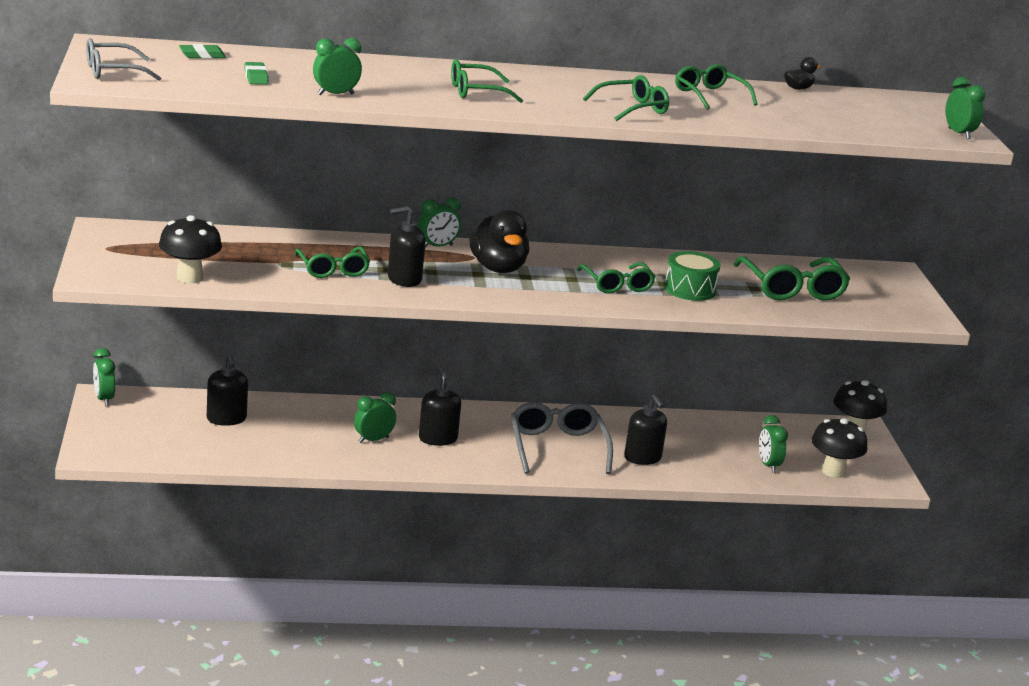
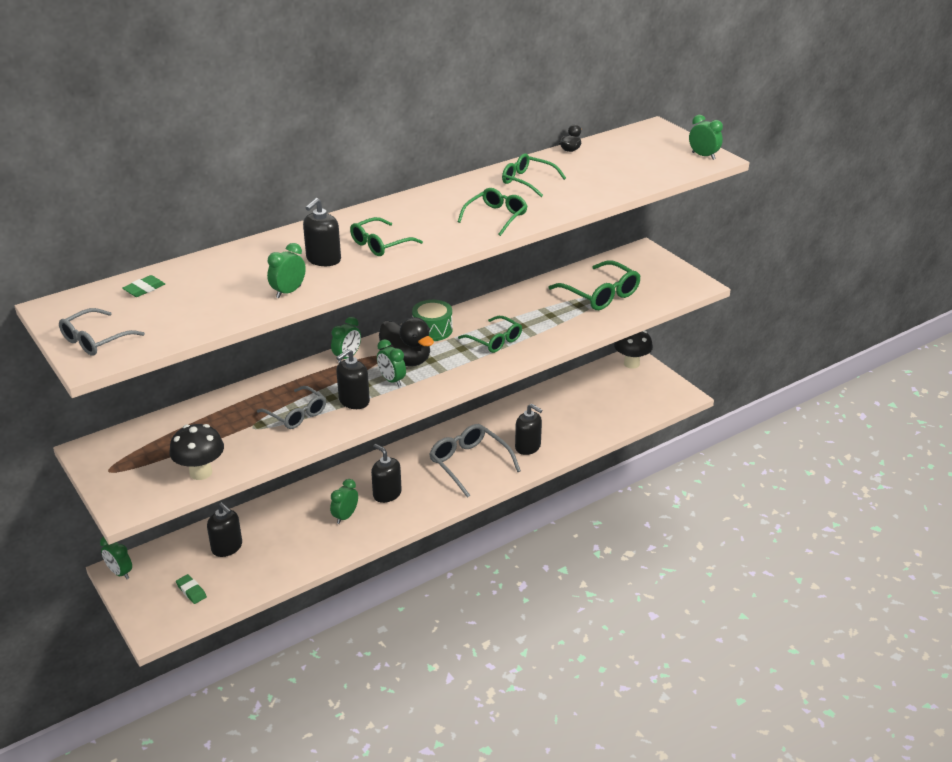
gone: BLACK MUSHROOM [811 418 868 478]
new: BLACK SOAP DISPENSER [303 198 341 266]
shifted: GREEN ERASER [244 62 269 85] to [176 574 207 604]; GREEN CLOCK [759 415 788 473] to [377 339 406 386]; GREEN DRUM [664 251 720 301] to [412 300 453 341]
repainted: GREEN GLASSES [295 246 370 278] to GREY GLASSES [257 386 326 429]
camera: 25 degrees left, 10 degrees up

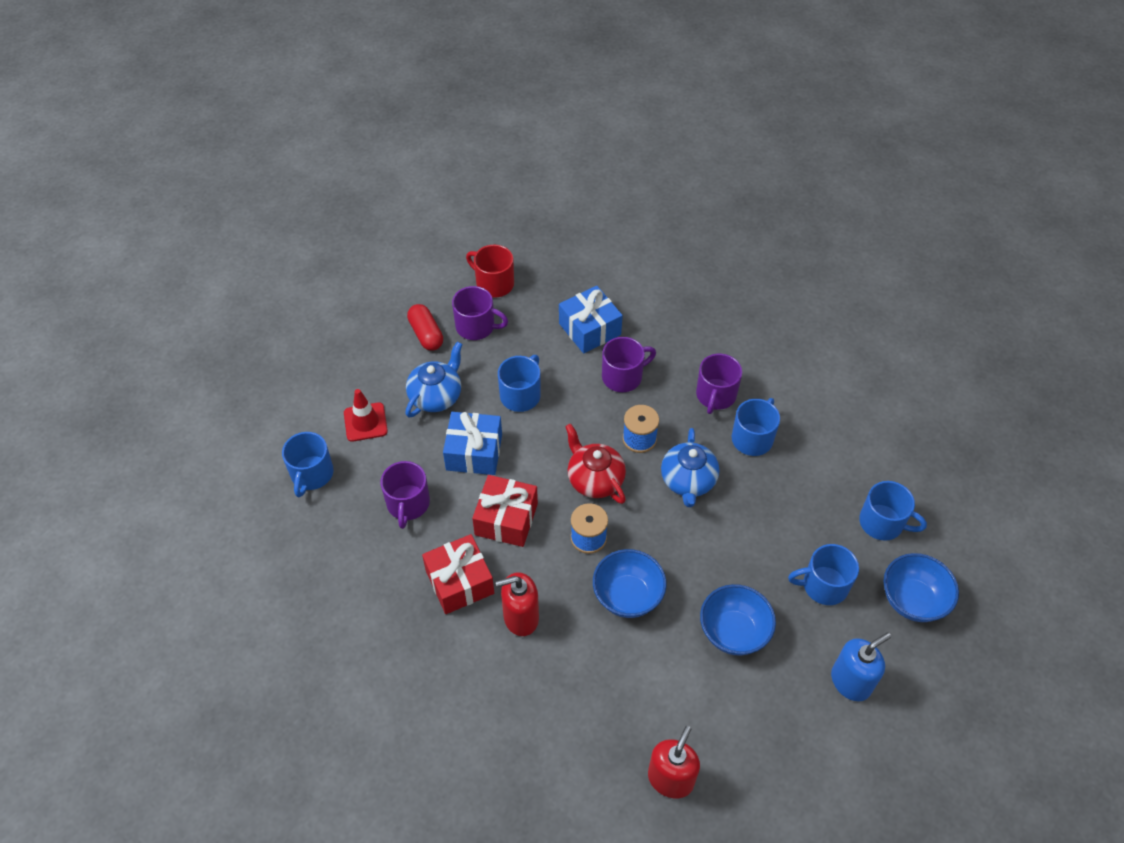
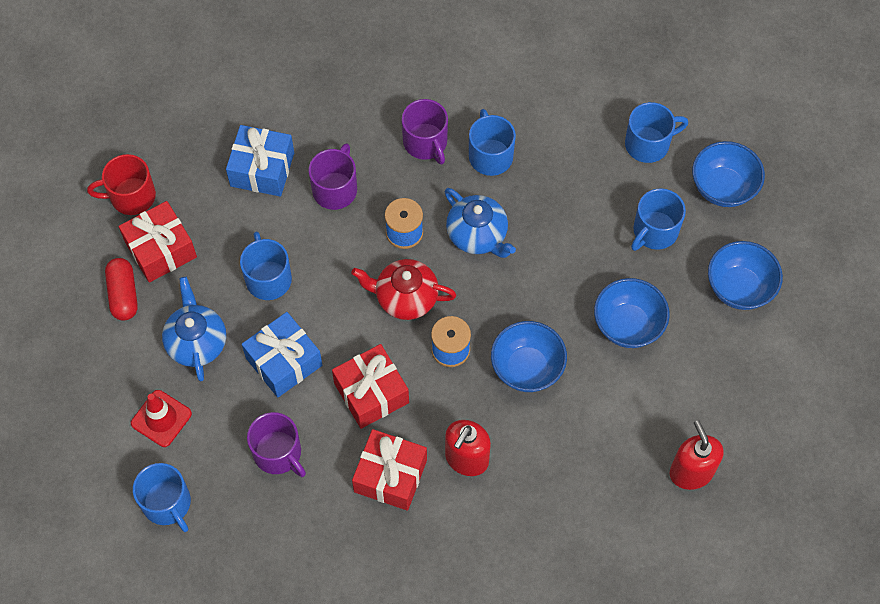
swapped: PURPLE MUG [452 286 508 340] to RED GIFT [119 201 197 283]; BLUE SOAP DISPENSER [831 632 891 701] to BLUE BOWL [708 241 783 310]
rotated: RED CAPSULE [407 304 443 350] = [105 258 138 321] 60 degrees clockwise
camera: 45 degrees left, 10 degrees up

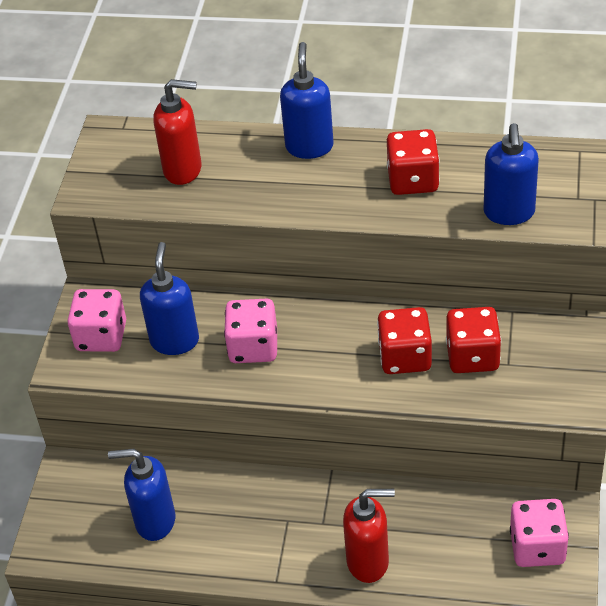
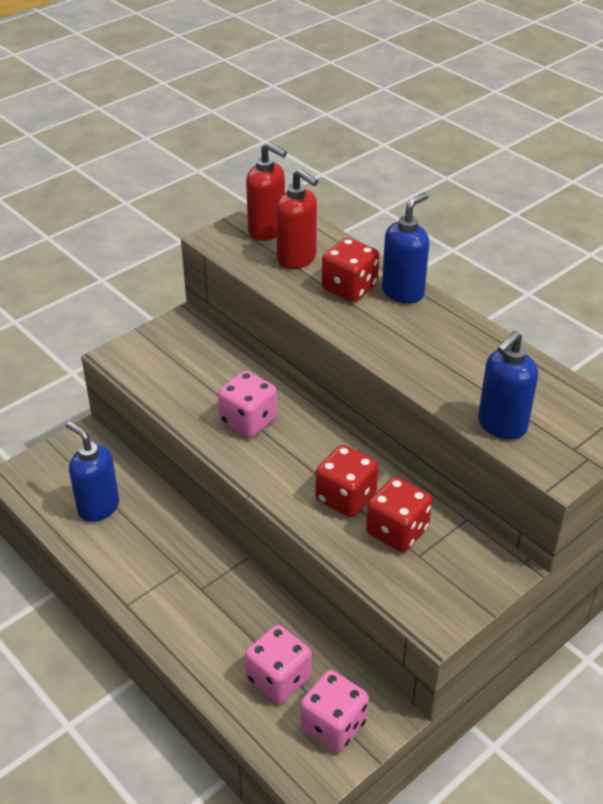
gone: BLUE SOAP DISPENSER [140 242 199 355]
shifted: PINK DICE [68 289 126 352] to [245 625 311 704]; RED SOAP DISPENSER [343 489 395 583] to [246 142 287 241]; RED DICE [387 129 439 195] to [322 238 379 302]
camera: 35 degrees right, 5 degrees down

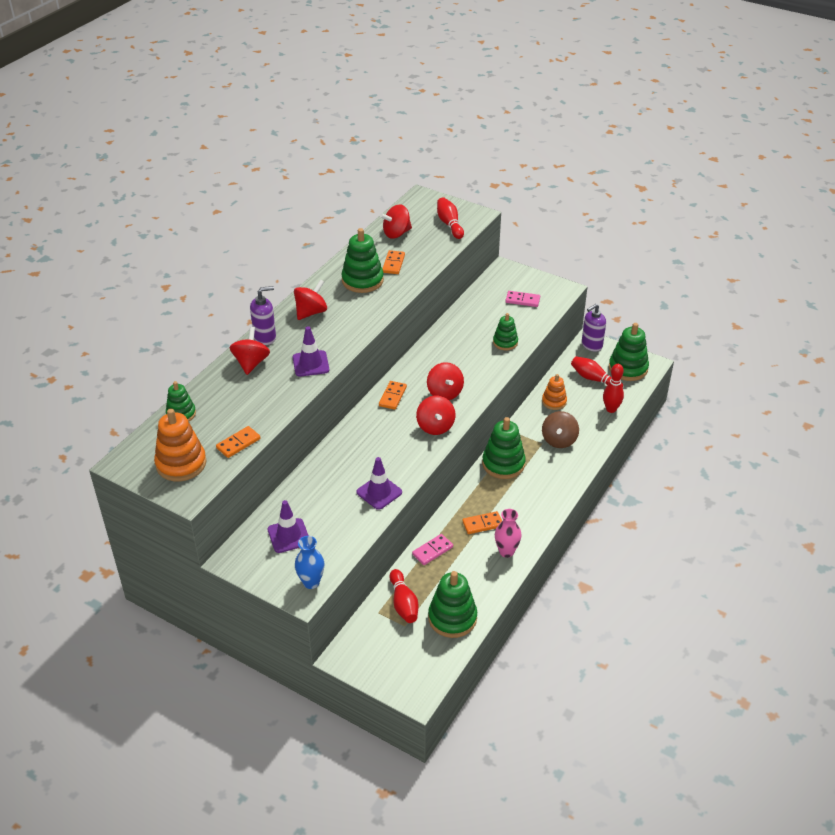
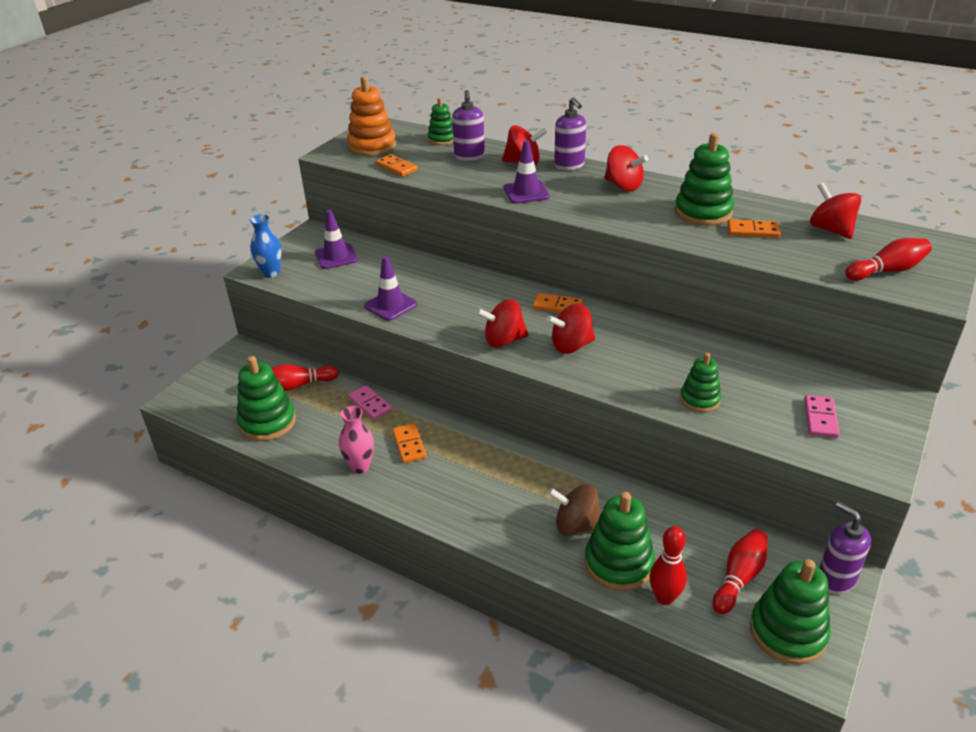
gone: ORANGE STACKING TOY [542 374 567 410]
new: PURPLE SOAP DISPENSER [452 90 485 161]
shifted: GREEN STACKING TOY [482 417 526 479] to [585 492 655 591]
camera: 90 degrees right, 5 degrees down

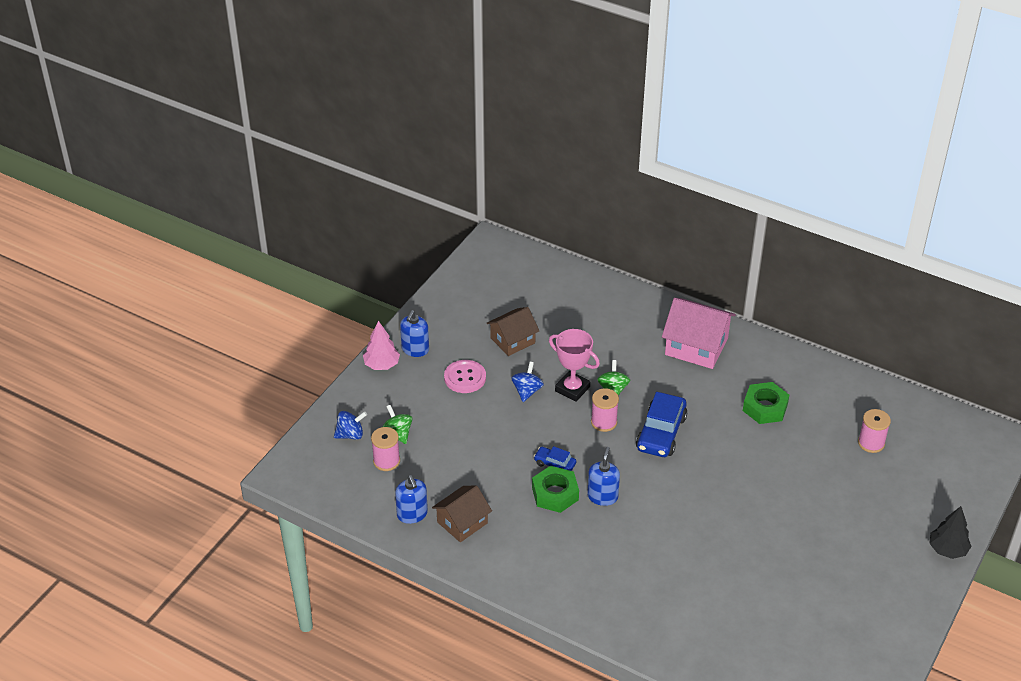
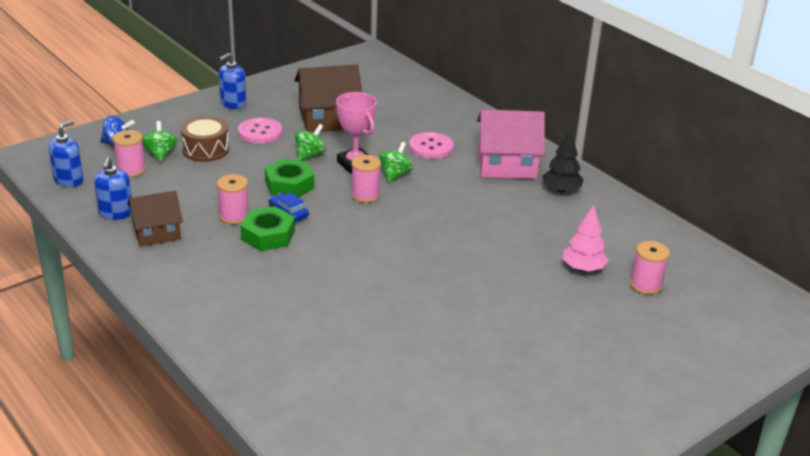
gone: BLUE CAR [636 392 687 457]
new: BROWN DRUM [180 116 229 162]; PINK SPOOL [217 174 249 225]; PINK BUTTON [409 132 454 159]
shifted: BLUE SOAP DISPENSER [587 447 620 506] to [48 120 84 187]; GREEN NUT [743 382 789 424] to [265 158 314 197]; BLACK TREE [929 506 972 559] to [542 131 584 193]; PINK TREE [363 321 400 370] to [563 205 609 272]
repainted: BLUE SPINNING TOP [512 362 544 402] to GREEN SPINNING TOP [295 124 326 161]
rotated: PINK HOUSE [662 298 736 369] = [477 109 545 179] 45 degrees counterclockwise
scaled: BROWN HOUSE [486 307 539 356] = [295 65 362 132] x1.52
camera: 20 degrees right, 10 degrees down

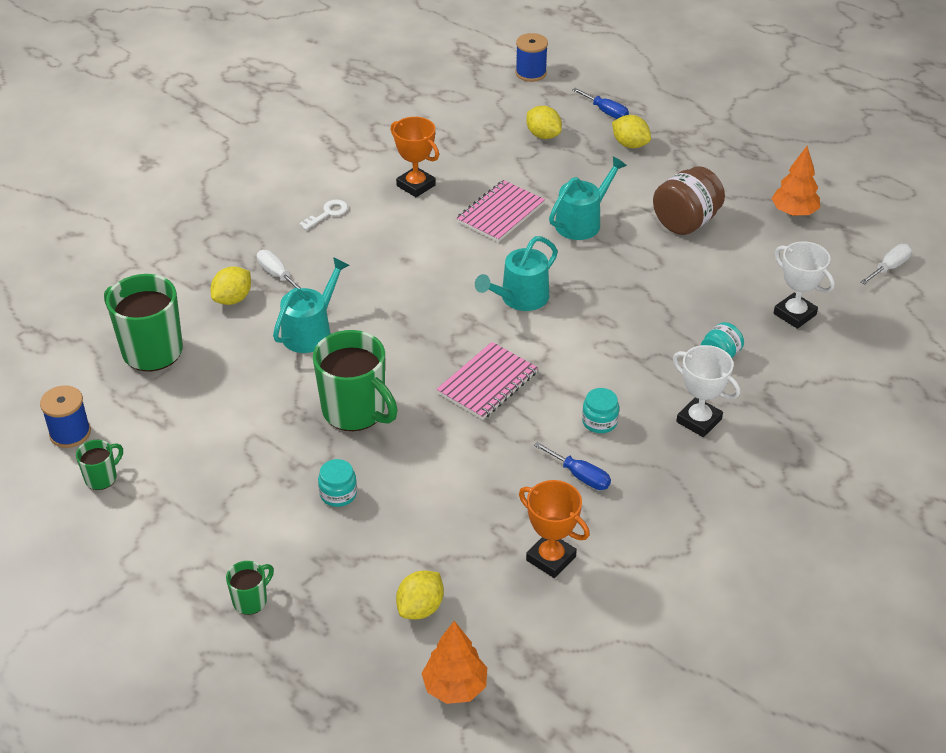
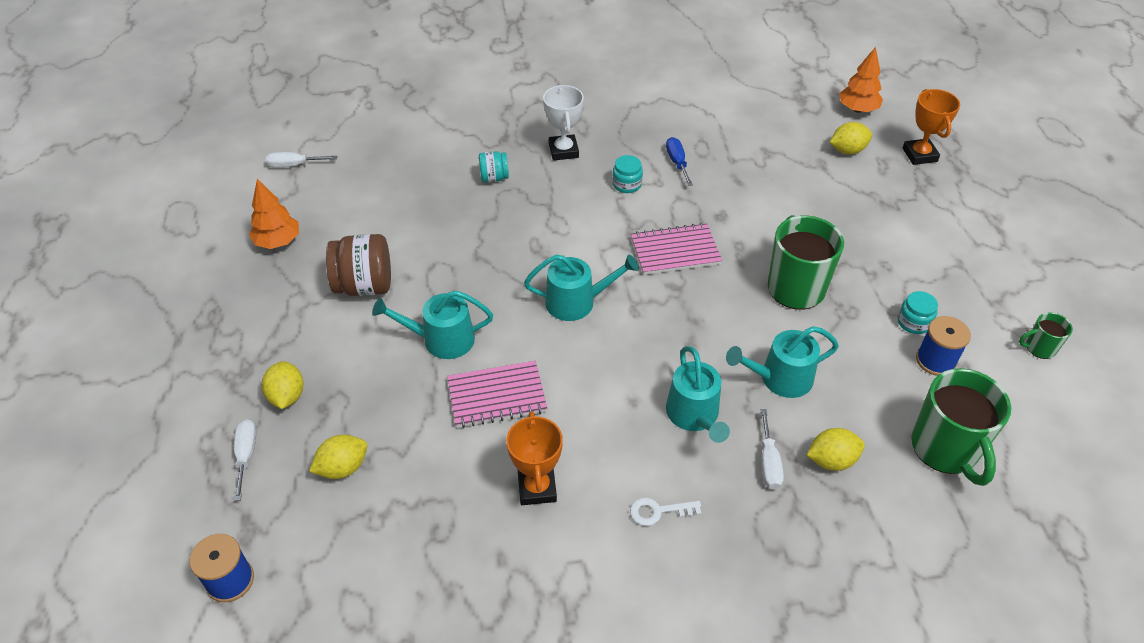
gone: GREEN MUG [226 561 274 615]; WHITE TROPHY [774 241 835 329]
new: TURQUOISE WATERING CAN [666 346 730 443]
shifted: TURQUOISE JAR [318 459 357 507] to [897 291 938 334]; ORANGE TROPHY [519 480 590 578] to [902 89 960 165]; BLUE SPOOL [40 385 91 448] to [916 316 971 376]
repainted: BLUE SCREWDRIVER [572 88 629 119] to WHITE SCREWDRIVER [234 419 256 501]
rotated: YELLOW LEMON [526 106 562 139] = [309 435 367 479] 60 degrees clockwise
camera: 140 degrees left, 5 degrees up

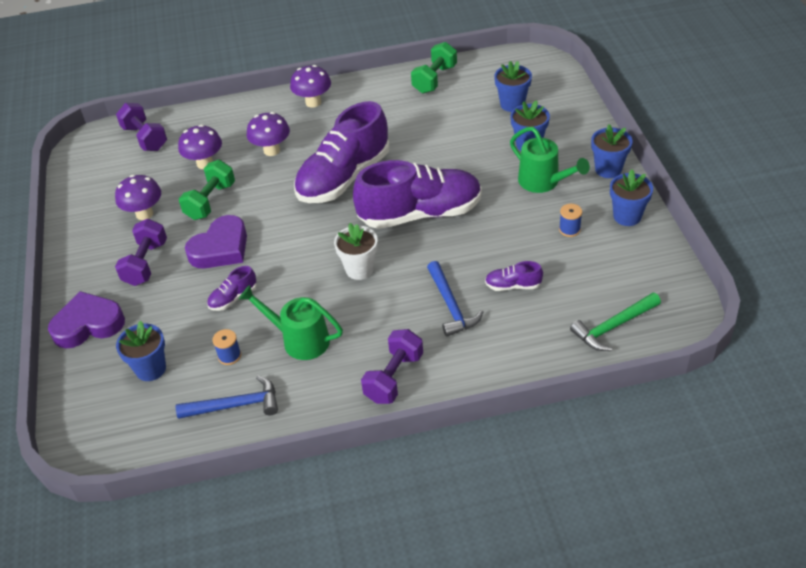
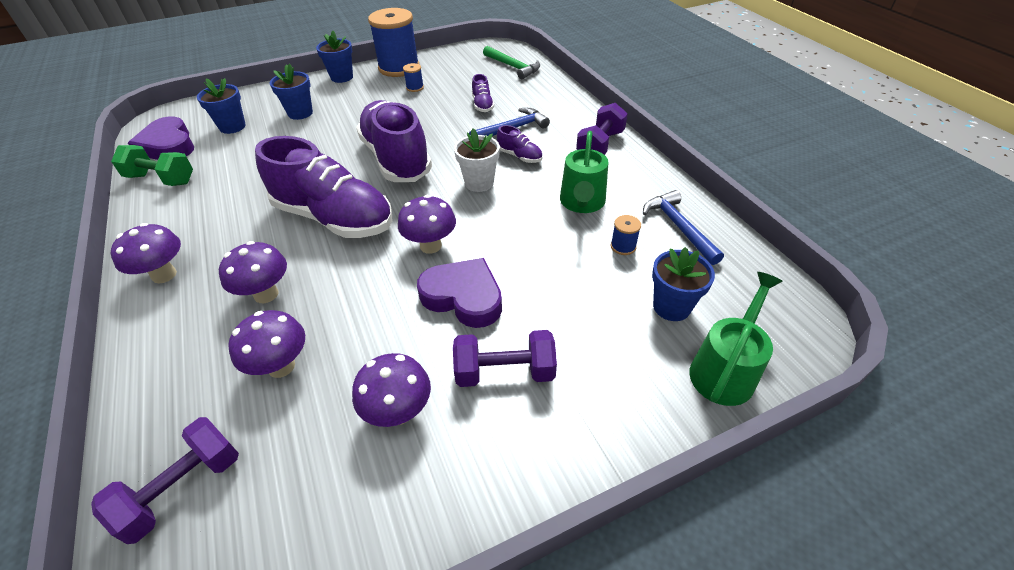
gone: GREEN DUMBBELL [179 160 235 220]
new: PURPLE MUSHROOM [398 195 456 254]
shifted: PURPLE HEART [48 291 125 349] to [128 116 194 160]; PURPLE SHOE [207 266 257 311] to [497 125 543 163]; GREEN WATERING CAN [510 127 590 193] to [689 272 783 406]
swapped: BLUE FLOWER POT [610 169 653 226] to BLUE SPOOL [368 8 419 77]
rotated: PURPLE DUMBBELL [361 329 423 404] = [576 103 628 155] 75 degrees counterclockwise
camera: 105 degrees left, 0 degrees up

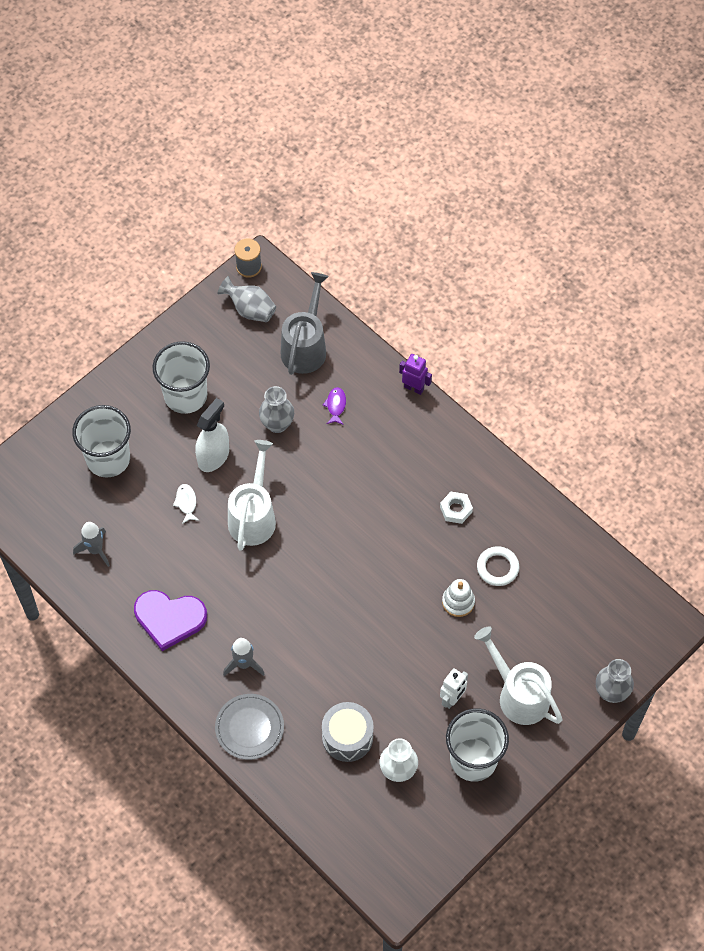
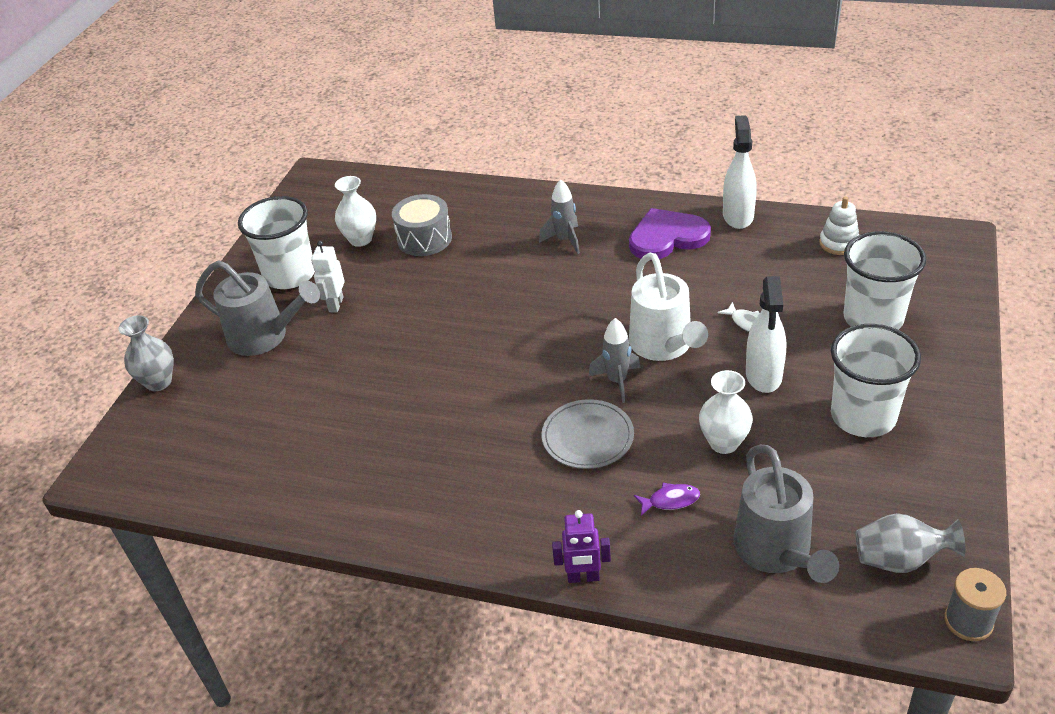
gone: WHITE NUT [440 492 473 524]; WHITE RING [477 546 519 586]
new: WHITE SPRAY BOTTLE [723 115 757 229]
shifted: GREY PLATE [215 694 284 760] to [542 399 634 469]; GREY ROCKET [73 522 110 567] to [589 318 641 403]; WHITE STACKING TOY [442 579 475 617] to [819 196 859 255]
repainted: WHITE WATERING CAN [474 626 563 725] to GREY WATERING CAN [195 260 320 356]; GREY VASE [259 386 294 433] to WHITE VASE [699 370 753 454]
rotated: PURPLE FISH [323 387 346 425] = [634 483 700 516] 75 degrees counterclockwise
camera: 155 degrees right, 20 degrees down

